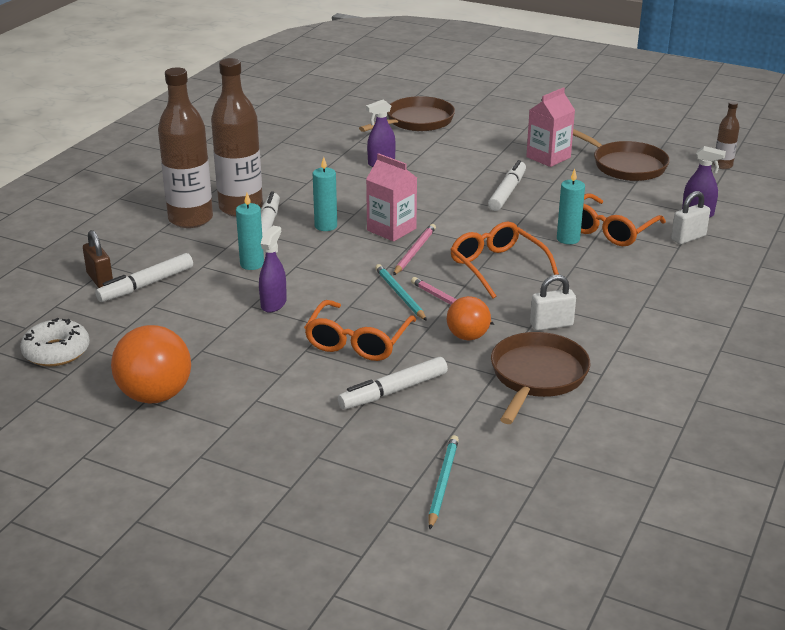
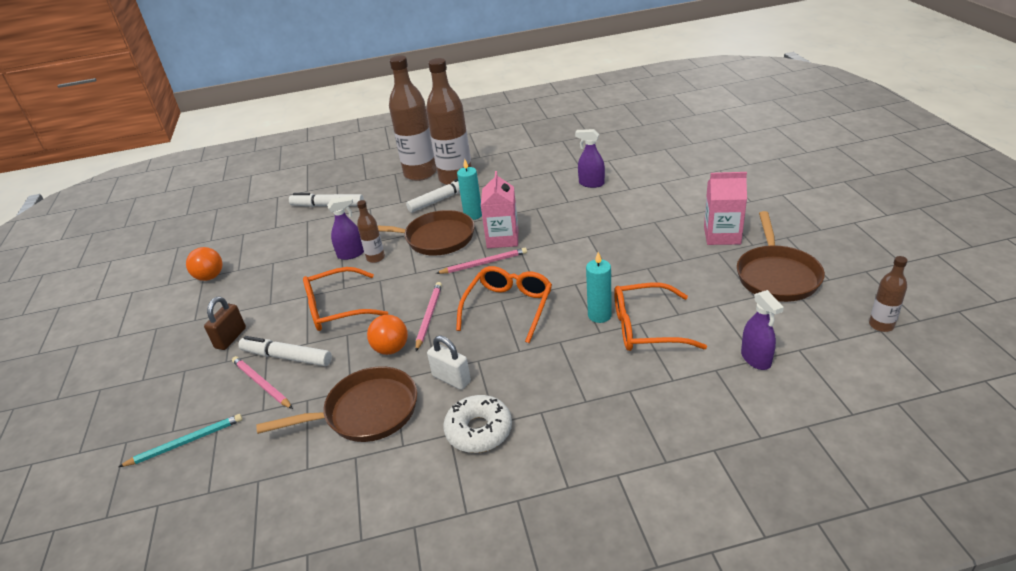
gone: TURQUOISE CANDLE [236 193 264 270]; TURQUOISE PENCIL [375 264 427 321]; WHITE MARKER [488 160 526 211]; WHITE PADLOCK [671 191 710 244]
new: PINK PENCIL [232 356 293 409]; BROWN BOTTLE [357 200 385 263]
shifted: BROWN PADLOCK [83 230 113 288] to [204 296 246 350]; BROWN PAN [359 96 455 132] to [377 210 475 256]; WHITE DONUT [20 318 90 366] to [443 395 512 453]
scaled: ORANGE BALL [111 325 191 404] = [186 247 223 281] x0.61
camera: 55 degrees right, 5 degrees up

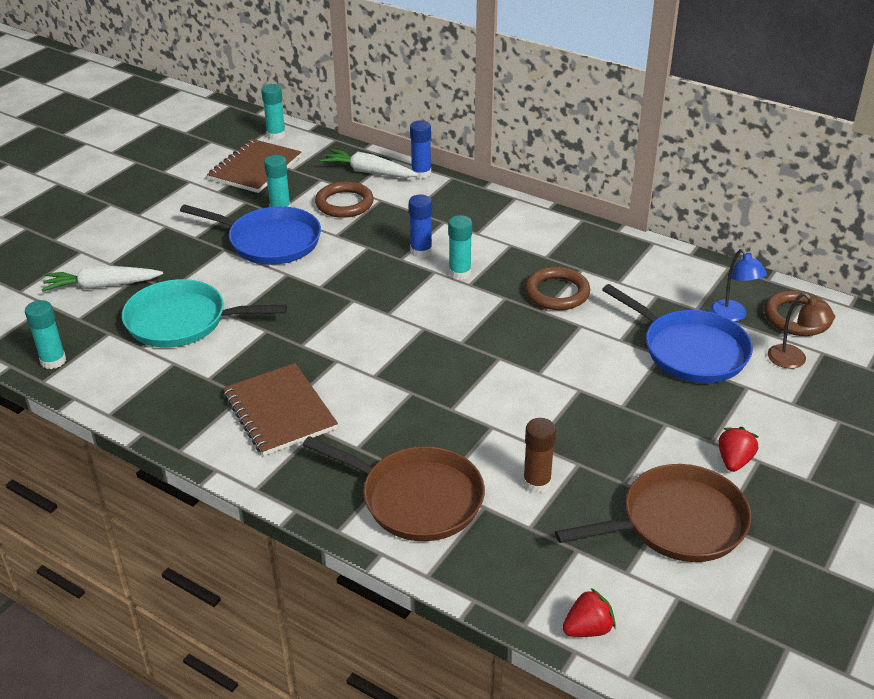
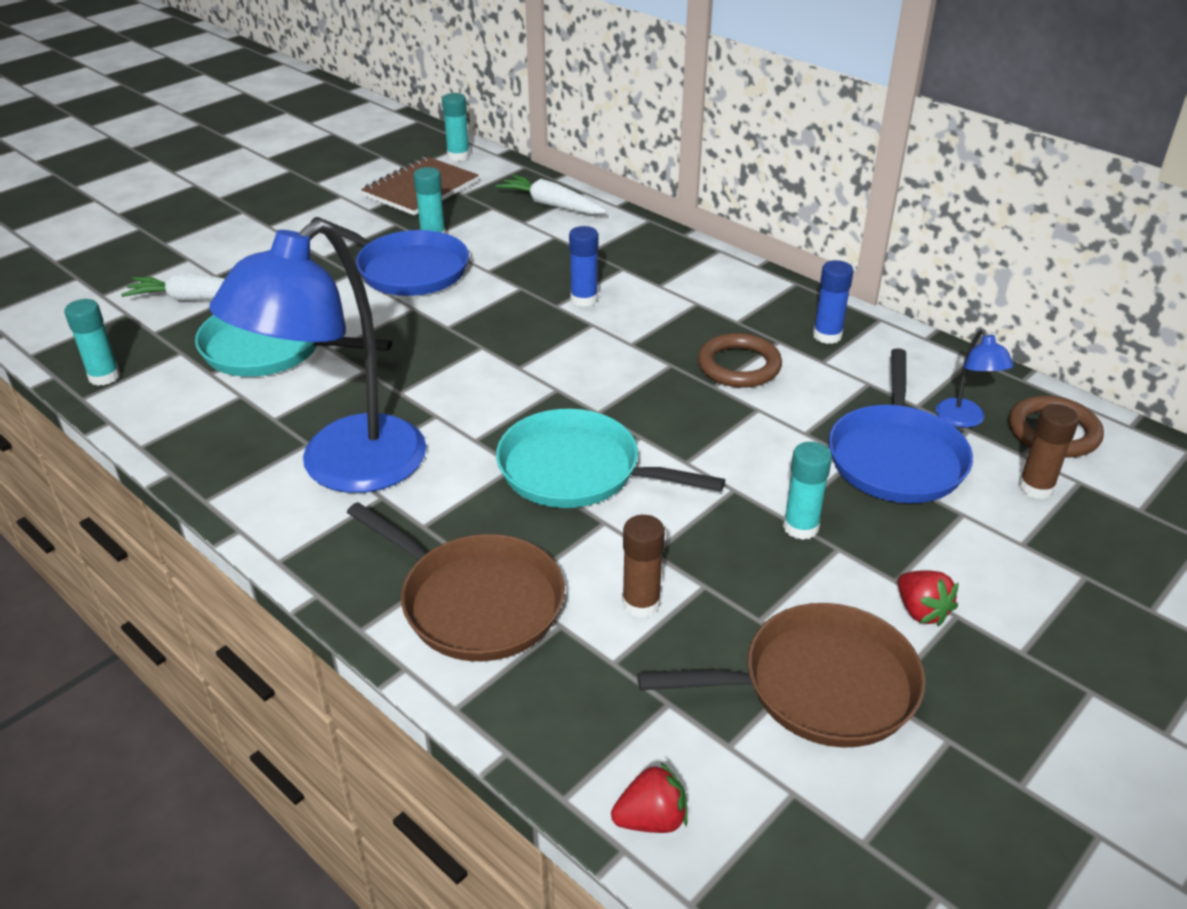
gone: BROWN RING [315 181 374 218]
new: TURQUOISE PAN [496 409 725 508]
shifted: TURQUOISE GLUE STICK [448 215 472 280] to [783 442 832 540]; BLUE GLUE STICK [410 120 431 179] to [813 260 854 344]
swapped: BROWN NOTEBOOK [223 363 338 456] to BLUE LAMP [209 220 426 493]; BROWN LAMP [768 293 835 369] to BROWN GLUE STICK [1018 404 1079 499]
rotated: BLUE PAN [602 284 753 383] = [829 348 973 503] 45 degrees clockwise; RED STRAWBERRY [718 427 758 472] = [898 570 959 626] 120 degrees clockwise
camera: 10 degrees right, 0 degrees up

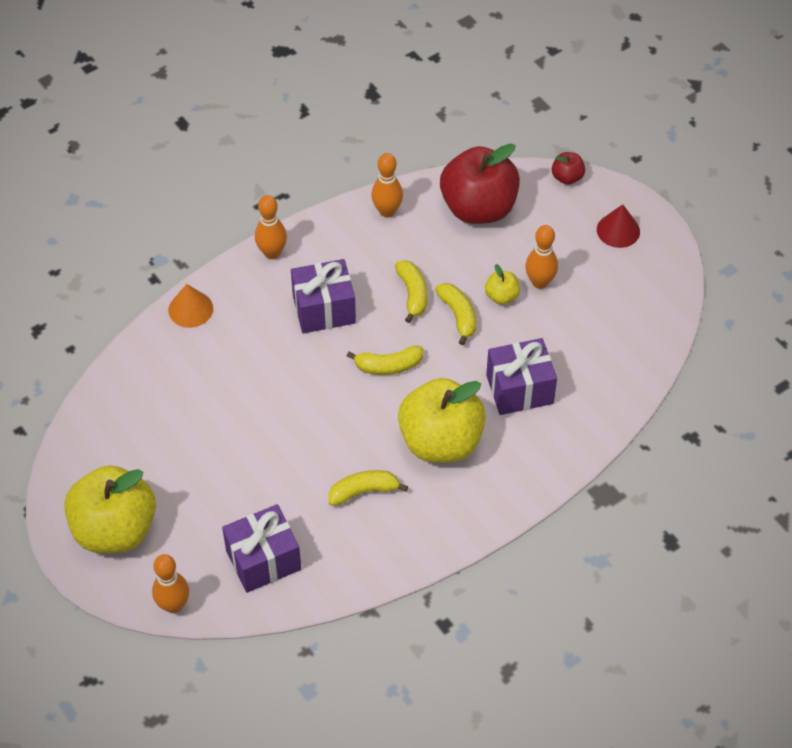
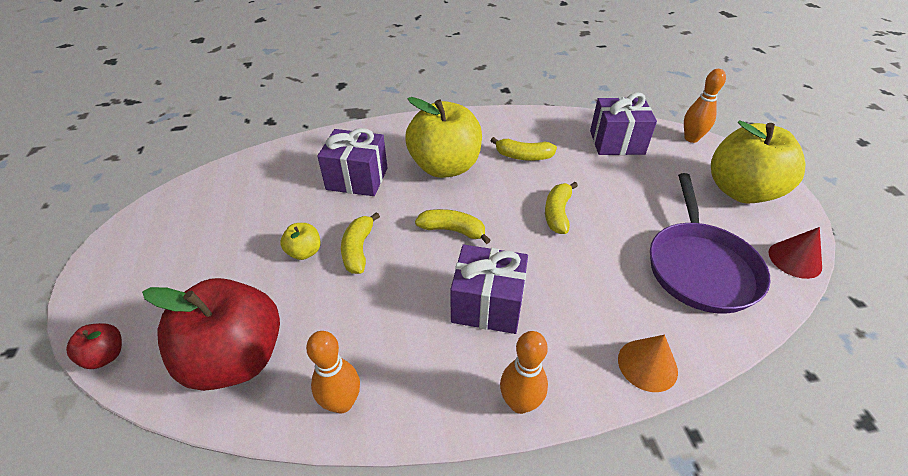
gone: ORANGE BOWLING PIN [525 225 558 289]
new: PURPLE PAN [650 173 771 314]
shifted: YELLOW BANANA [395 260 427 323] to [545 182 578 234]; RED CONE [597 204 640 248] to [769 227 822 279]
camera: 155 degrees left, 10 degrees down

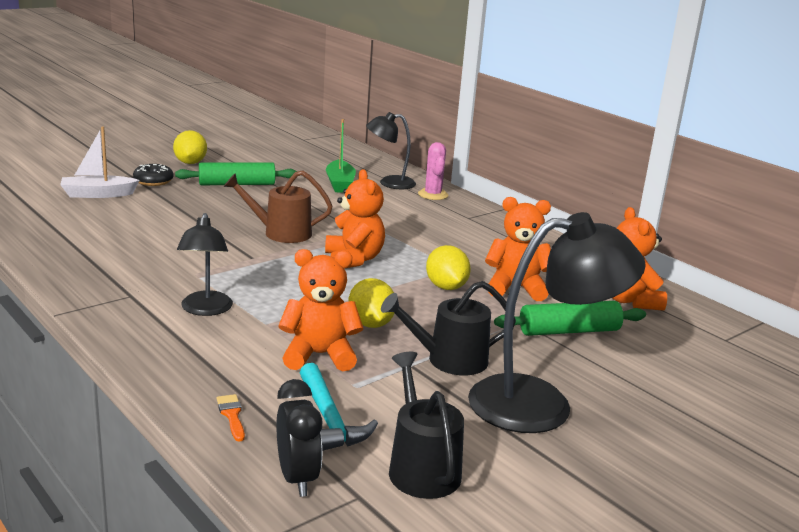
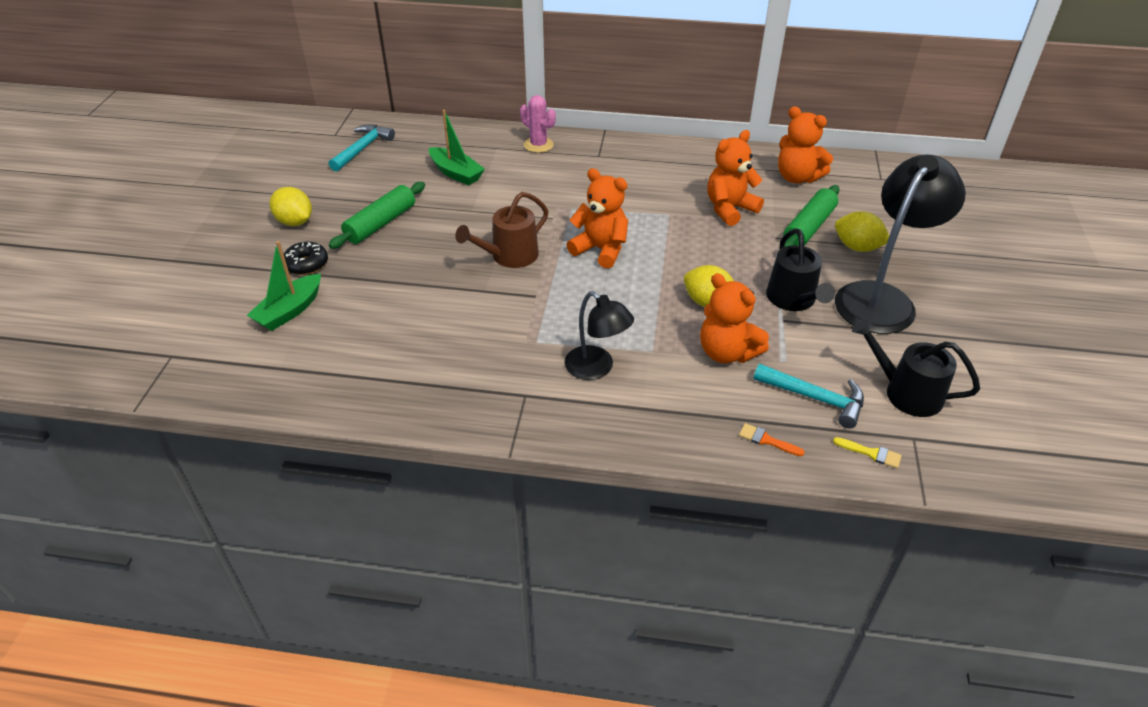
gone: BLACK LAMP [366 112 416 189]
new: TURQUOISE HAMMER [329 124 395 172]
shifted: YELLOW LEMON [426 245 471 290] to [835 211 889 252]
swapped: BLACK CLOCK [277 379 322 497] to YELLOW BRUSH [833 437 902 469]
repainted: WHITE BOAT [60 126 140 198] to GREEN BOAT [247 241 321 331]
rotated: ORANGE TEDDY BEAR [278 249 363 371] = [700 273 769 363] 90 degrees counterclockwise; BLACK WATERING CAN [381 281 516 375] = [766 229 835 311] 45 degrees counterclockwise
camera: 40 degrees left, 20 degrees up

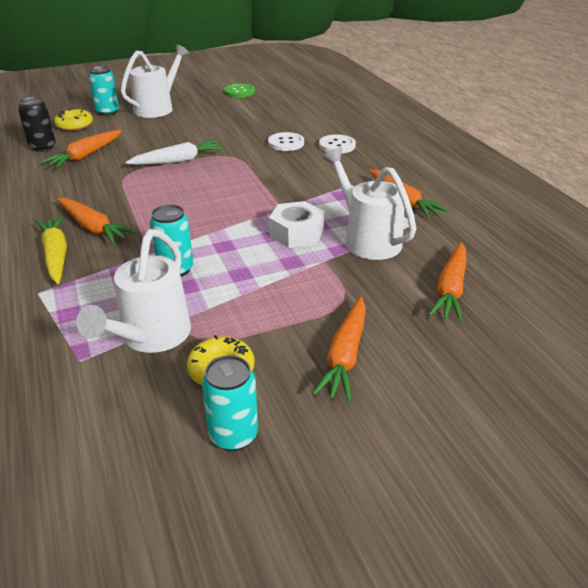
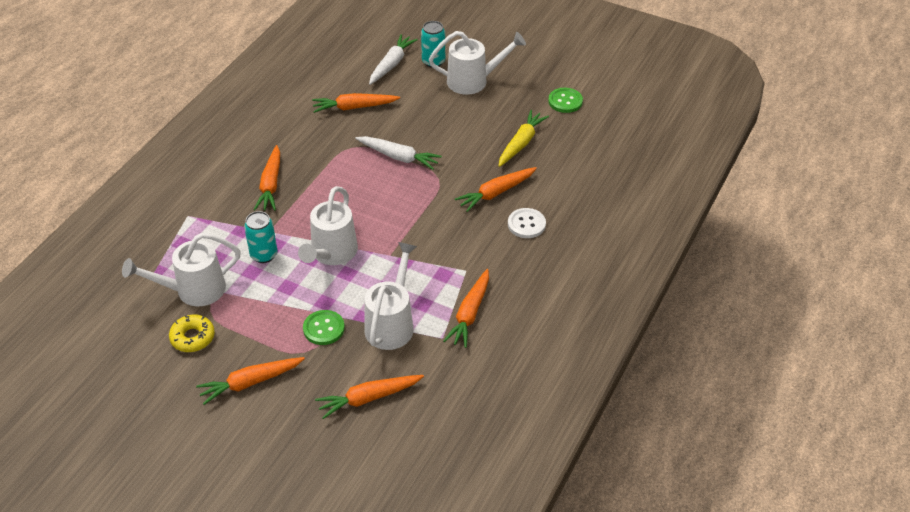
gone: BLACK CAN [18 97 56 152]; TURQUOISE CAN [202 355 258 451]; WHITE NUT [269 201 324 248]
new: WHITE WATERING CAN [298 186 358 265]; GREEN BUTTON [303 310 345 345]
shifted: YELLOW CARROT [35 215 67 284] to [499 110 549 167]
swapped: YELLOW DONUT [54 108 93 131] to WHITE CARROT [369 34 418 85]; WHITE BUTTON [268 132 304 151] to ORANGE CARROT [455 167 537 212]
camera: 50 degrees right, 10 degrees up

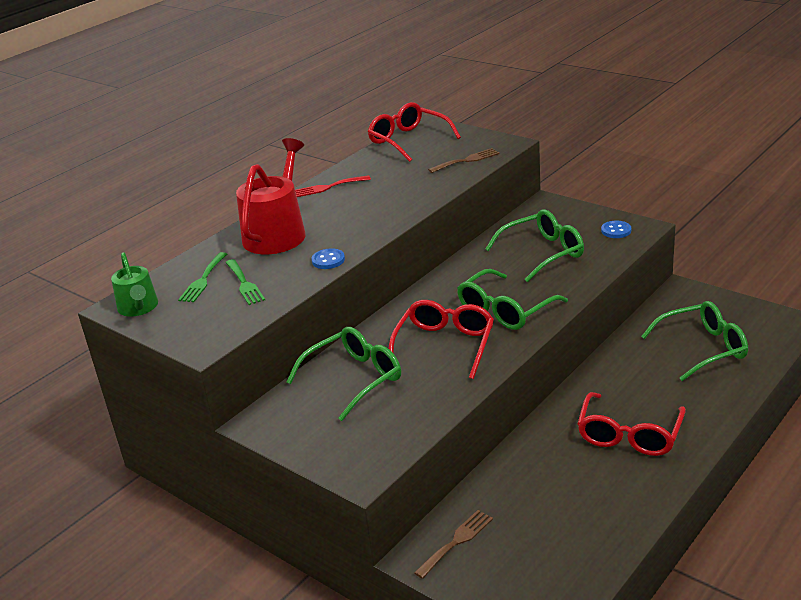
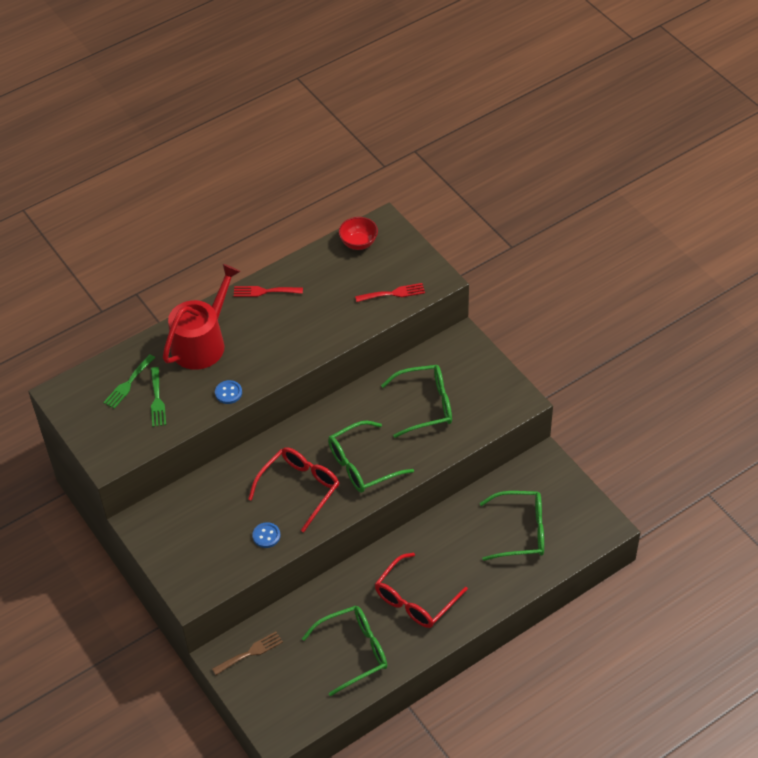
gone: GREEN WATERING CAN [111 252 158 316]
shifted: BLUE BUTTON [601 221 631 238] to [252 522 280 548]; GREEN GLASSES [287 327 401 421] to [302 606 387 696]
swapped: RED GLASSES [368 102 461 162] to RED BOWL [339 217 378 250]
repainted: BROWN FORK [428 148 500 173] to RED FORK [355 283 425 302]
camera: 15 degrees right, 20 degrees up

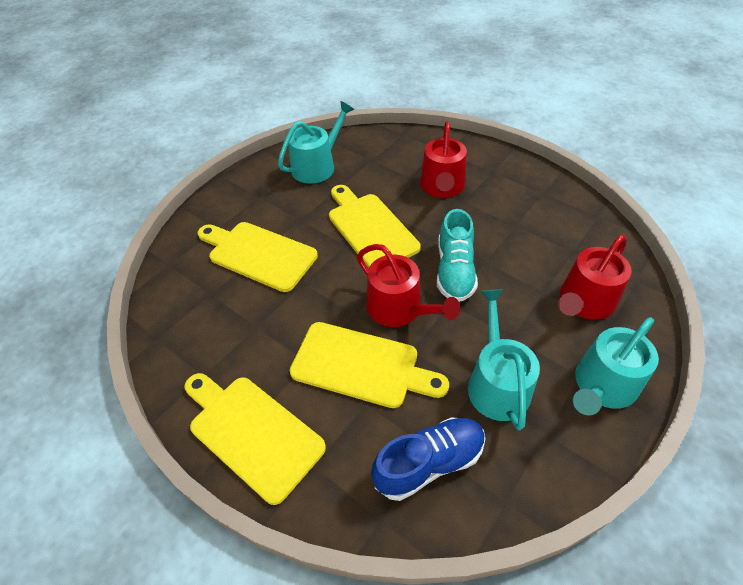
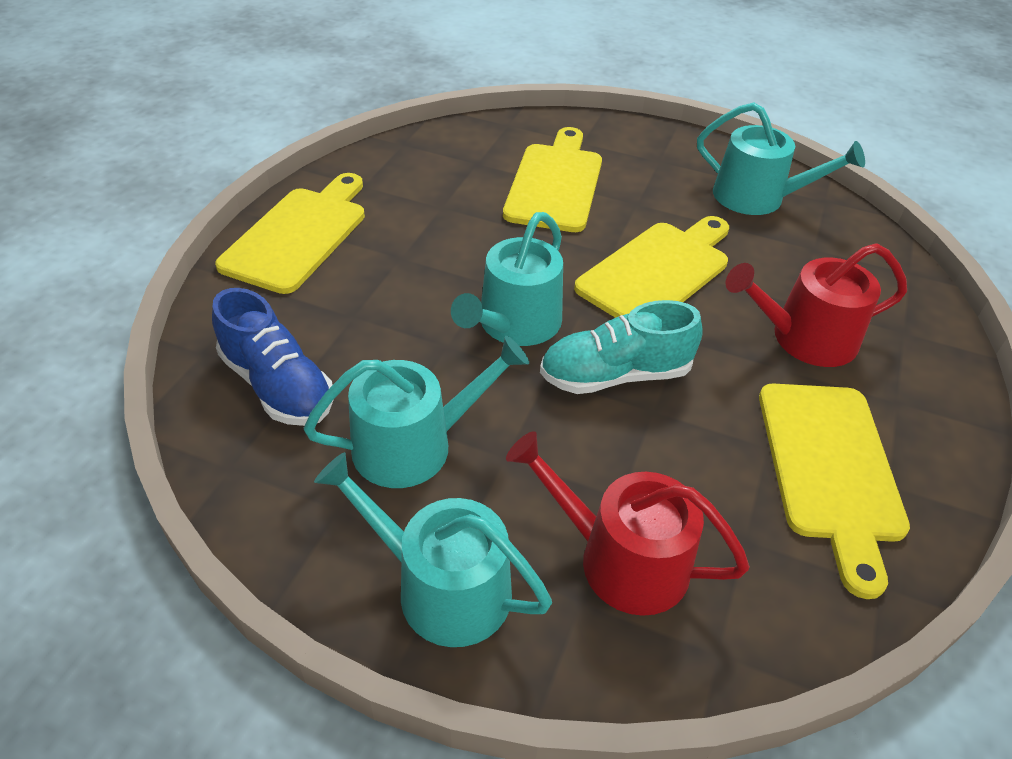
shifted: YELLOW CUTTING BOARD [290 322 449 408] to [759 383 910 599]
repainted: RED WATERING CAN [357 244 460 327] to TURQUOISE WATERING CAN [451 212 563 346]
camera: 70 degrees right, 5 degrees down

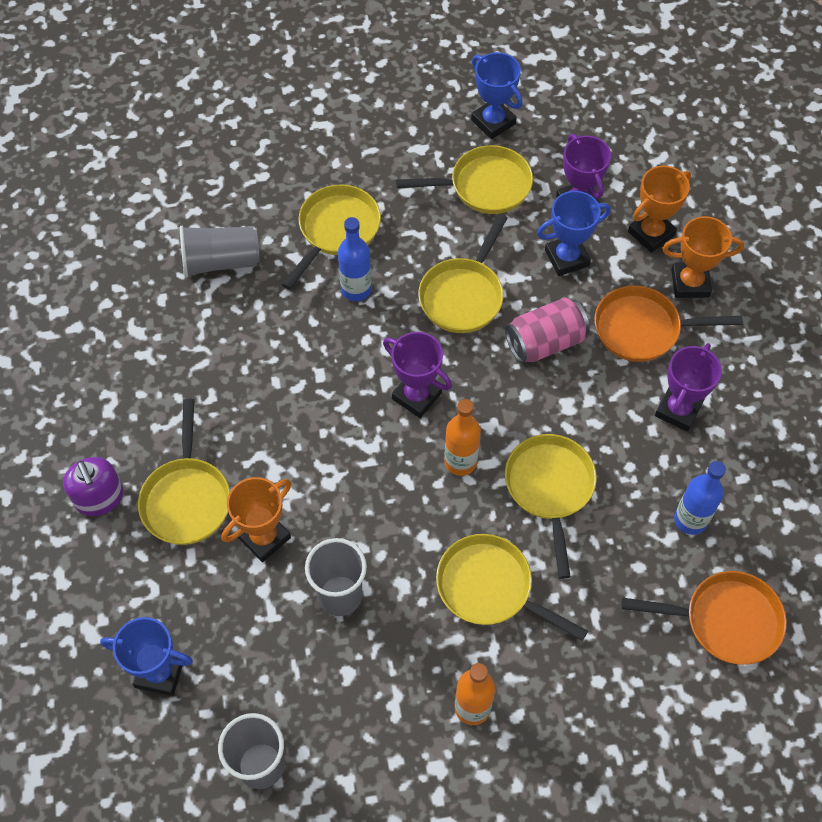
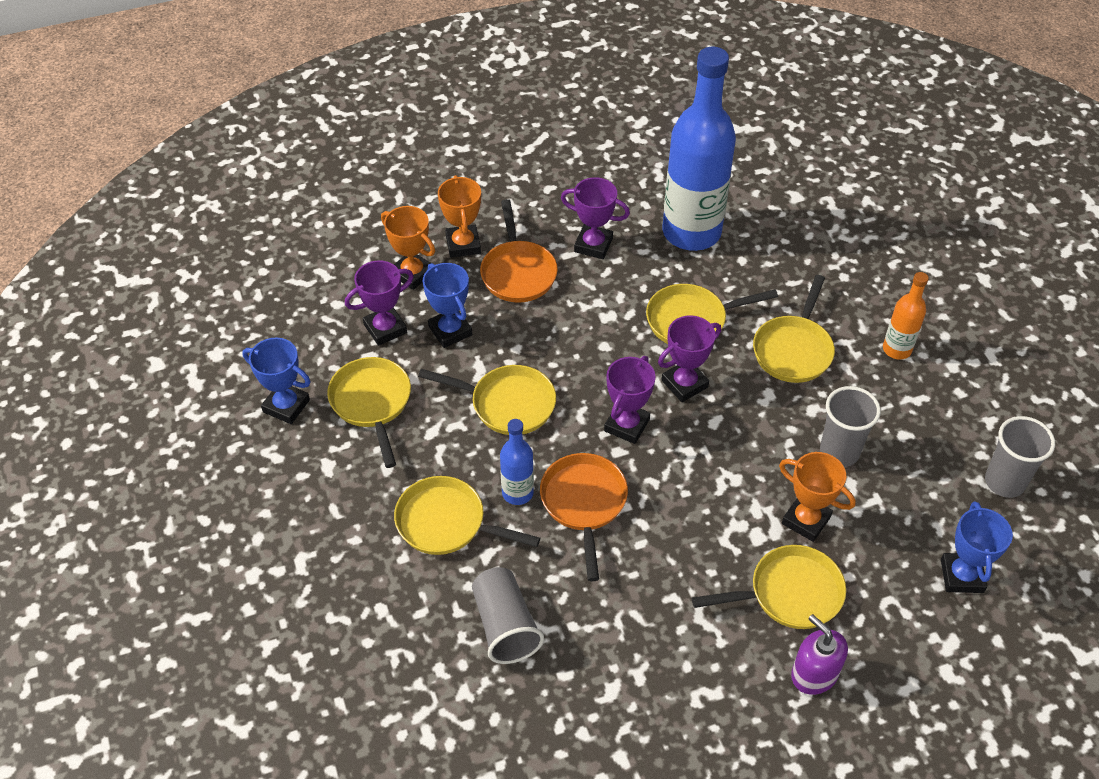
gone: PINK CAN [505 298 590 363]
shifted: ORANGE PAN [622 571 787 665] to [540 453 628 581]
swapped: ORANGE BOTTLE [444 399 481 476] to PURPLE TROPHY [658 315 721 402]
rotated: BLUE TROPHY [471 52 522 139] = [242 338 311 424] 75 degrees clockwise; PURPLE SOAP DISPENSER [63 457 124 516] = [791 614 848 695] 90 degrees counterclockwise
scaled: BLUE BOTTLE [674 461 726 535] = [663 47 736 251] x2.18
camera: 100 degrees left, 10 degrees down

